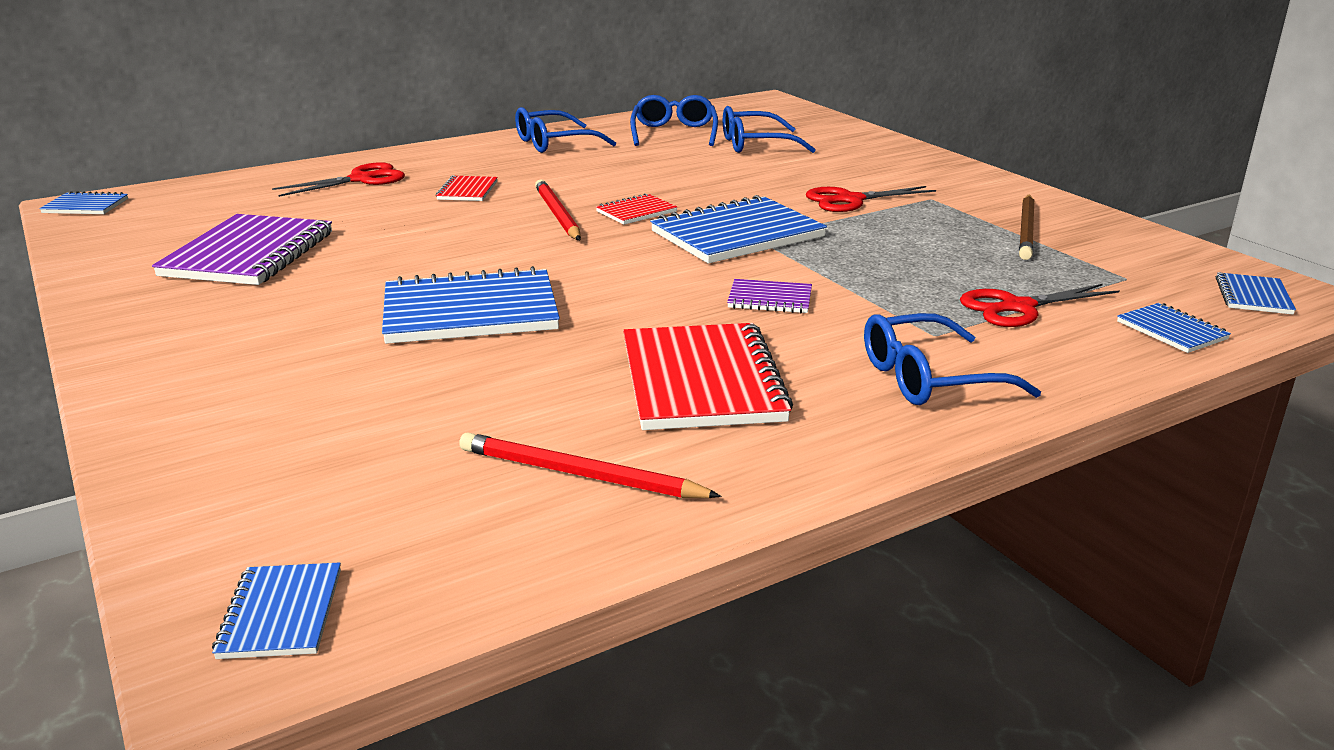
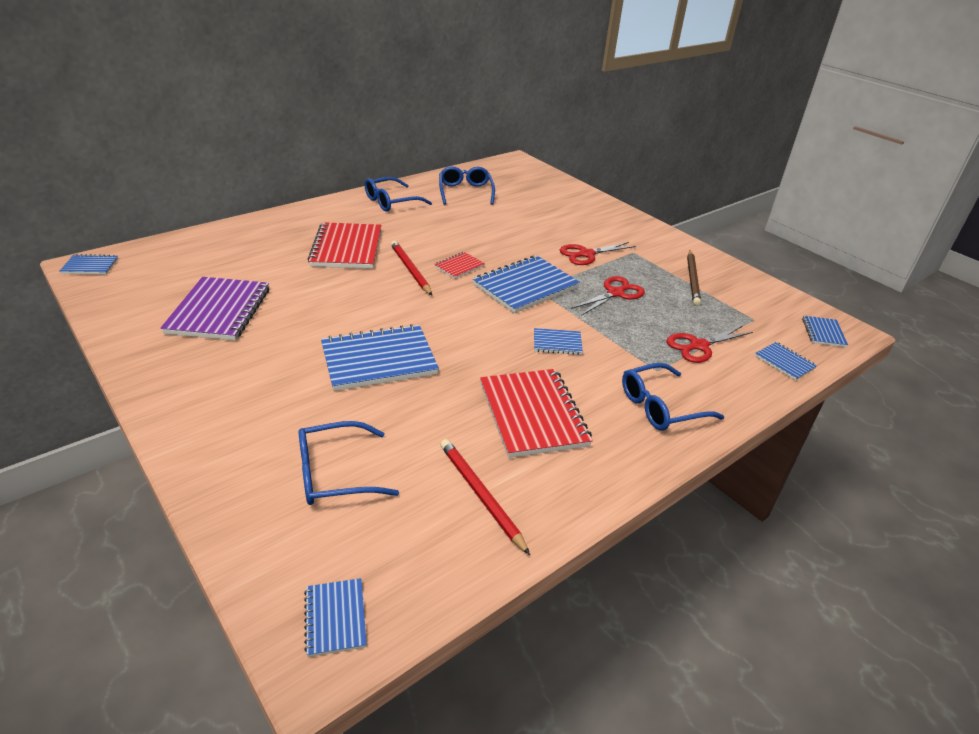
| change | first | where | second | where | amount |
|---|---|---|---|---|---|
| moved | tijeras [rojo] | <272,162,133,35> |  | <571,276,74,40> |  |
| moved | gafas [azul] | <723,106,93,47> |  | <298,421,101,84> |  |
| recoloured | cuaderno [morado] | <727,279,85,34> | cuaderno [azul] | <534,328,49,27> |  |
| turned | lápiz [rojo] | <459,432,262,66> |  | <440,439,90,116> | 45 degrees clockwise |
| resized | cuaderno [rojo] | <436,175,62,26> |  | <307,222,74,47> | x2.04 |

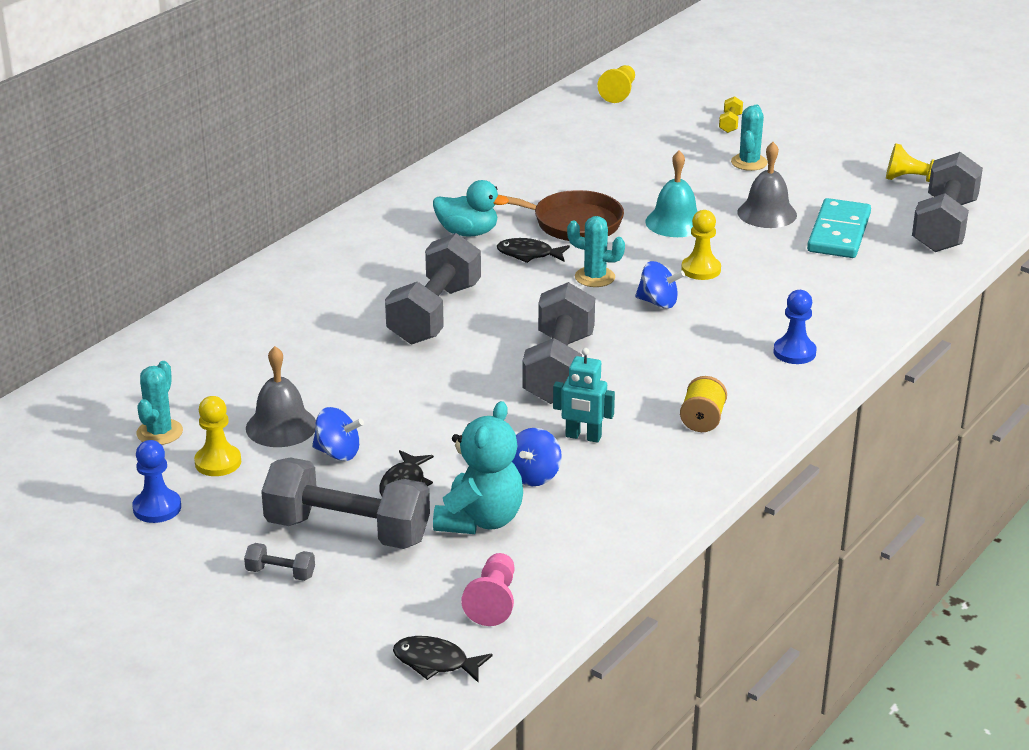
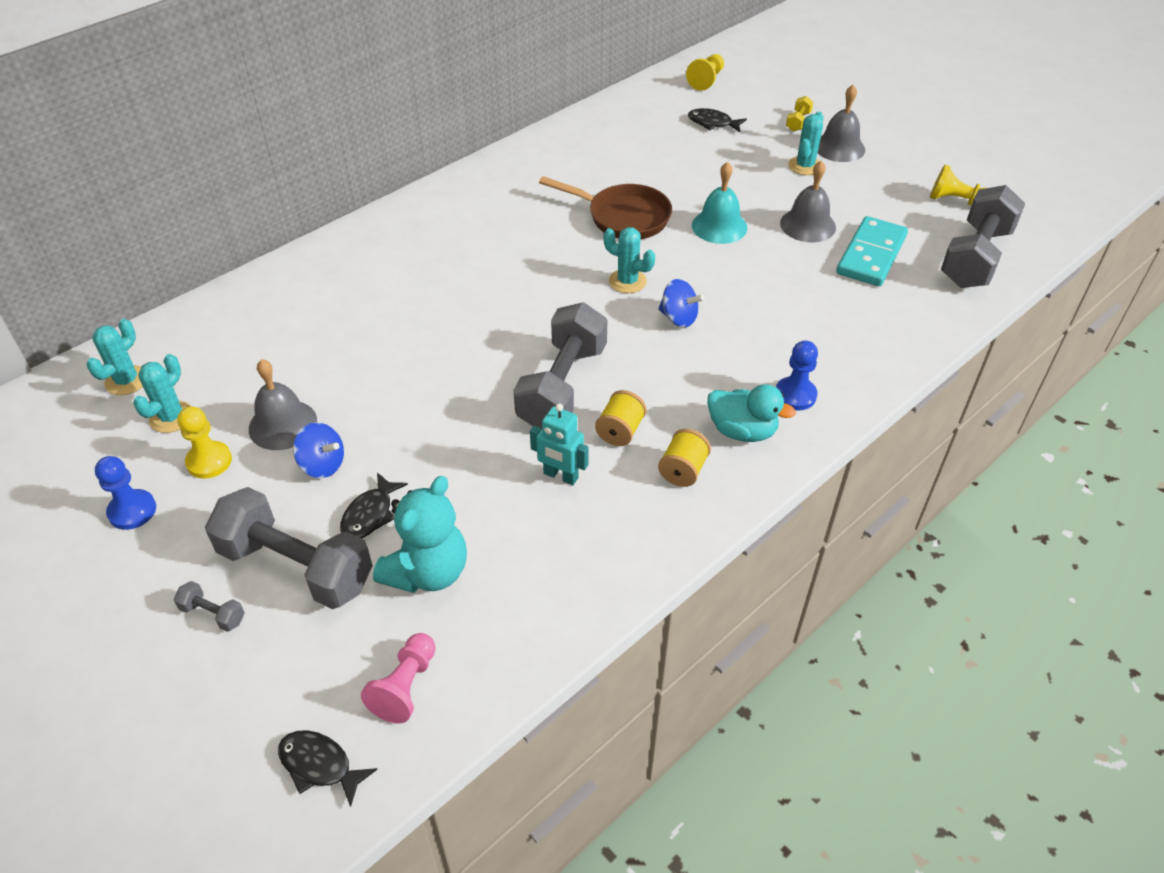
| change | first | where | second | where | amount |
|---|---|---|---|---|---|
| removed | mancuerna [gris] | <385,233,96,111> |  |  |  |
| removed | peonza [azul] | <512,428,50,58> |  |  |  |
| removed | peón [amarillo] | <681,210,40,70> |  |  |  |
| added |  |  | cactus [turquesa] | <87,319,56,76> |  |
| added |  |  | carrete [amarillo] | <595,390,52,56> |  |
| added |  |  | campana [gris] | <818,85,47,77> |  |
| moved | pato [turquesa] | <433,180,76,56> |  | <707,384,89,58> |  |
| moved | pez [negro] | <497,238,73,25> |  | <688,108,59,24> |  |

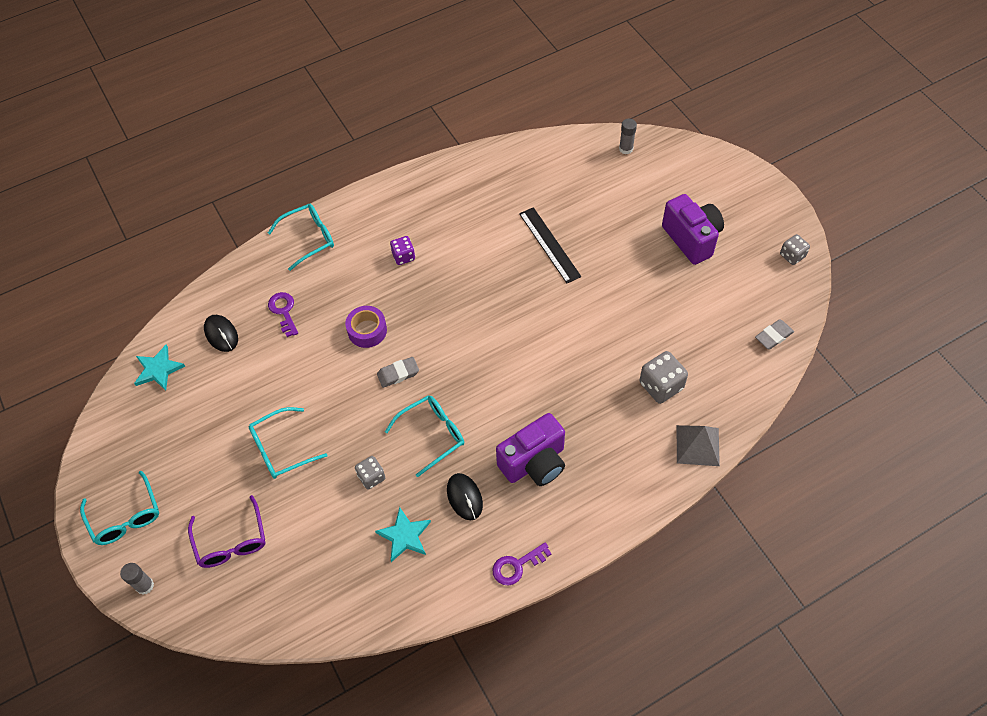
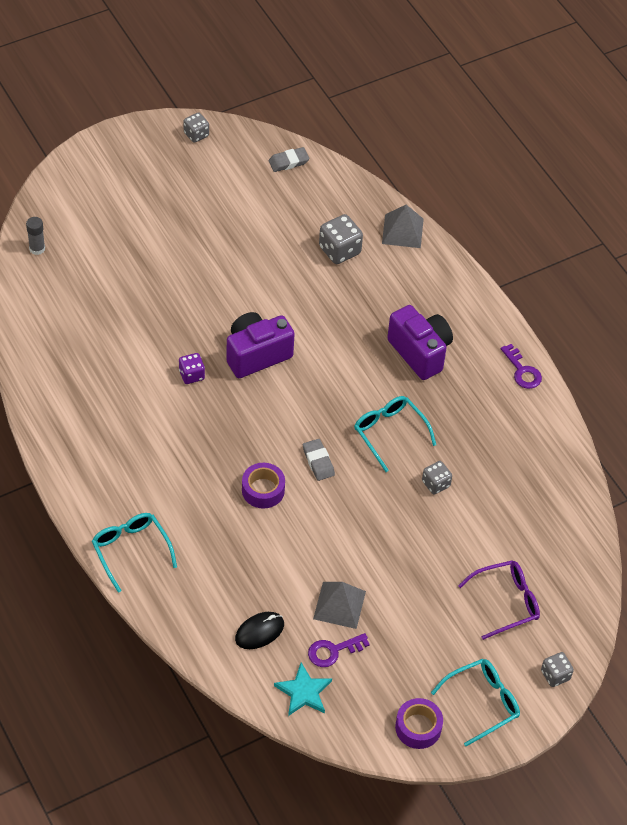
| change | first | where | second | where | amount |
|---|---|---|---|---|---|
| removed | gafas [turquesa] | <249,407,79,72> |  |  |  |
| removed | estrella [turquesa] | <375,507,56,55> |  |  |  |
| removed | ratón [negro] | <447,473,36,47> |  |  |  |
| removed | regla [negro] | <519,207,62,77> |  |  |  |
| added |  |  | pirámide [gris] | <313,582,53,47> |  |
| added |  |  | cinta adhesiva [morado] | <395,698,48,51> |  |
| moved | llave [morado] | <268,292,30,45> |  | <308,633,62,34> |  |
| moved | dado [morado] | <390,236,25,29> |  | <179,353,26,31> |  |
| moved | cámara [morado] | <662,194,62,71> |  | <226,312,69,66> |  |
| replaced | barra de pegamento [gris] | <120,563,34,32> | dado [gris] | <541,652,33,35> |  |
| turned | goma de borrar [gris] | <755,319,39,31> |  | <269,147,40,25> | 75 degrees counterclockwise |

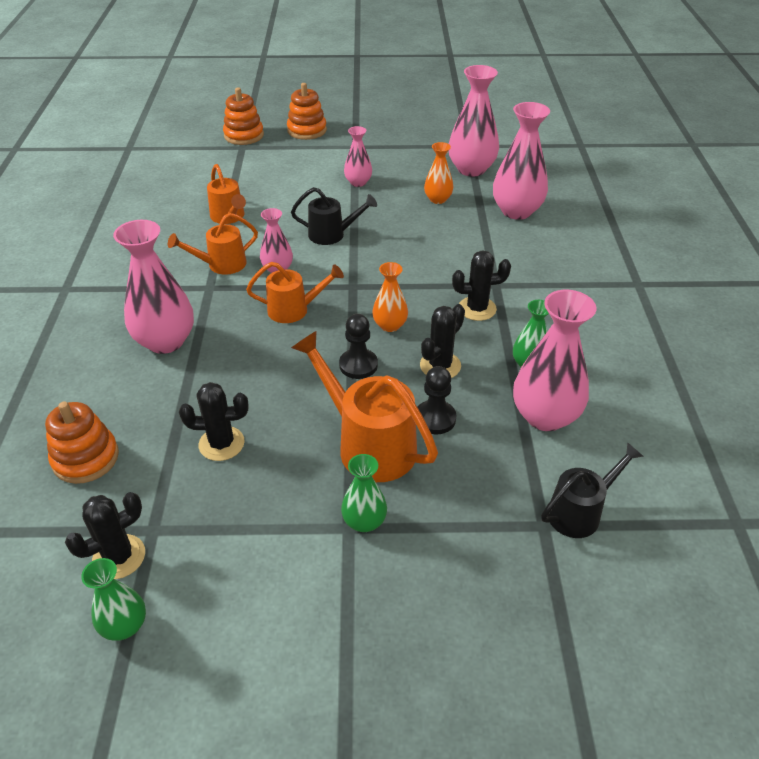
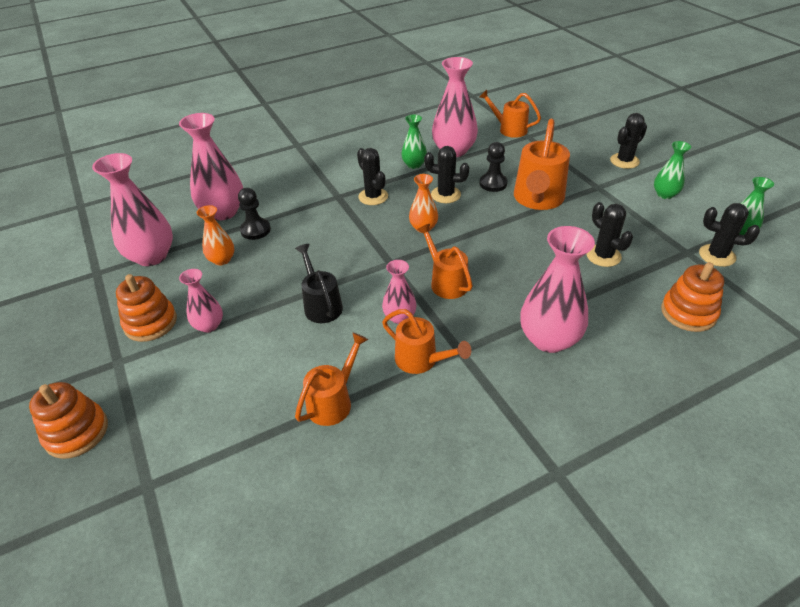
| change | first | where | second | where | amount |
|---|---|---|---|---|---|
| added |  |  | cactus [negro] | <610,113,37,56> |  |
| moved | juguete apilable [naranja] | <223,88,41,57> |  | <116,274,61,68> |  |
| moved | peón [negro] | <339,314,39,65> |  | <238,188,33,52> |  |
| moved | florero [verde] | <341,454,46,78> |  | <654,141,37,58> |  |
| recoloured | regadera [negro] | <541,442,103,96> | regadera [naranja] | <479,90,62,48> |  |

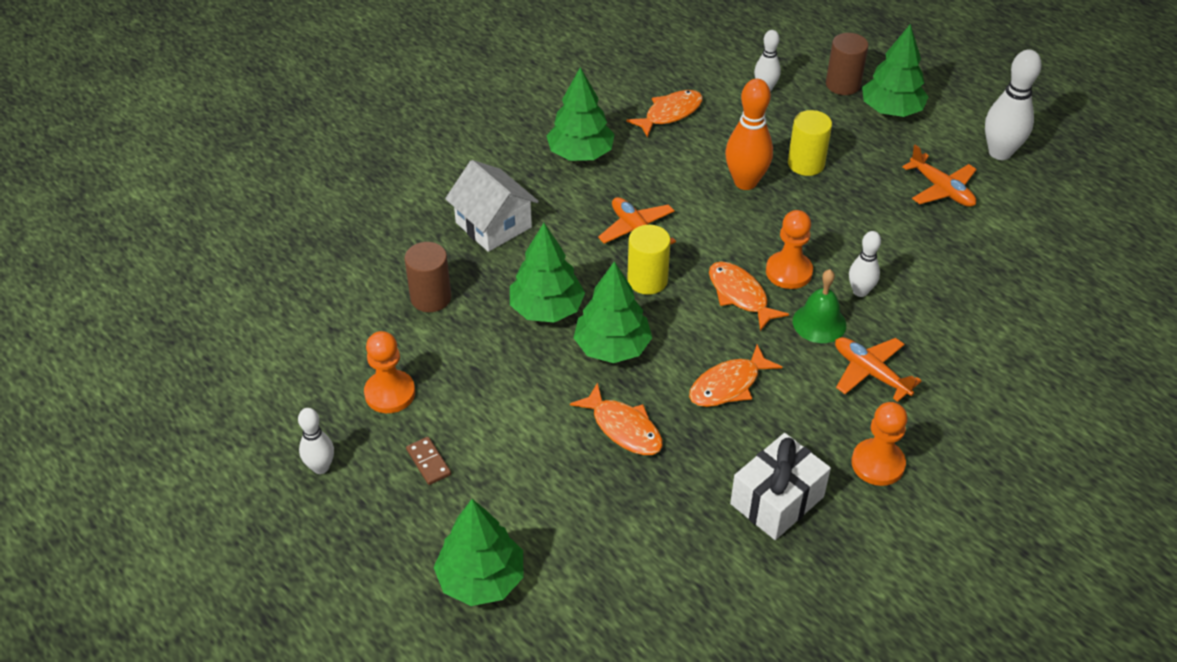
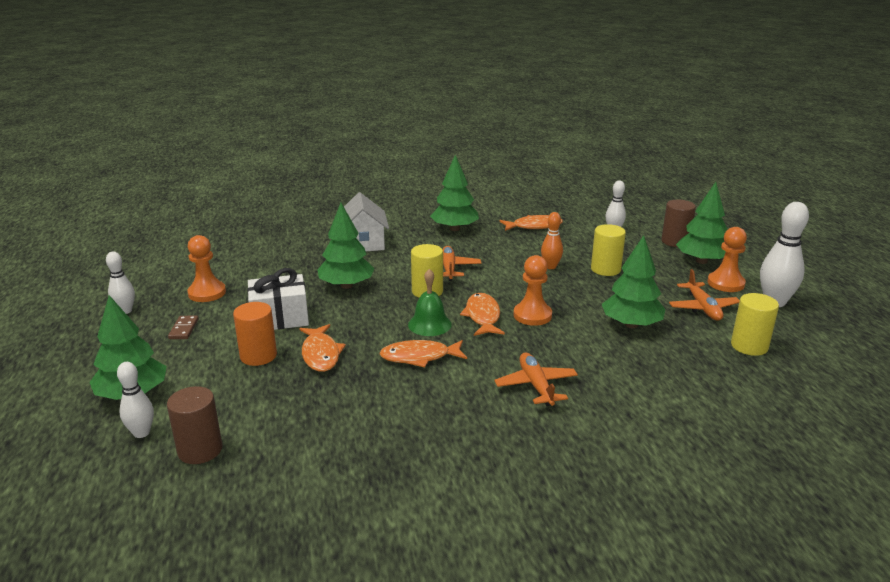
| change | first | where | second | where | amount |
|---|---|---|---|---|---|
| added |  |  | cilindro [naranja] | <233,302,44,64> |  |
| added |  |  | cilindro [amarillo] | <731,293,48,63> |  |
| moved | cilindro [marrón] | <404,242,47,70> |  | <167,386,56,78> |  |
| moved | árbol [verde] | <574,261,78,102> |  | <602,235,63,93> |  |
| moved | regalo [blanco] | <730,433,101,107> |  | <247,268,62,62> |  |
| moved | campana [verde] | <793,269,53,74> |  | <408,269,44,67> |  |
| moved | bolo [blanco] | <849,231,32,66> |  | <117,362,37,76> |  |
| moved | peón [naranja] | <851,402,56,84> |  | <707,227,40,65> |  |
| resized | bolo [naranja] | <725,79,48,111> |  | <541,212,22,57> | x0.60 |

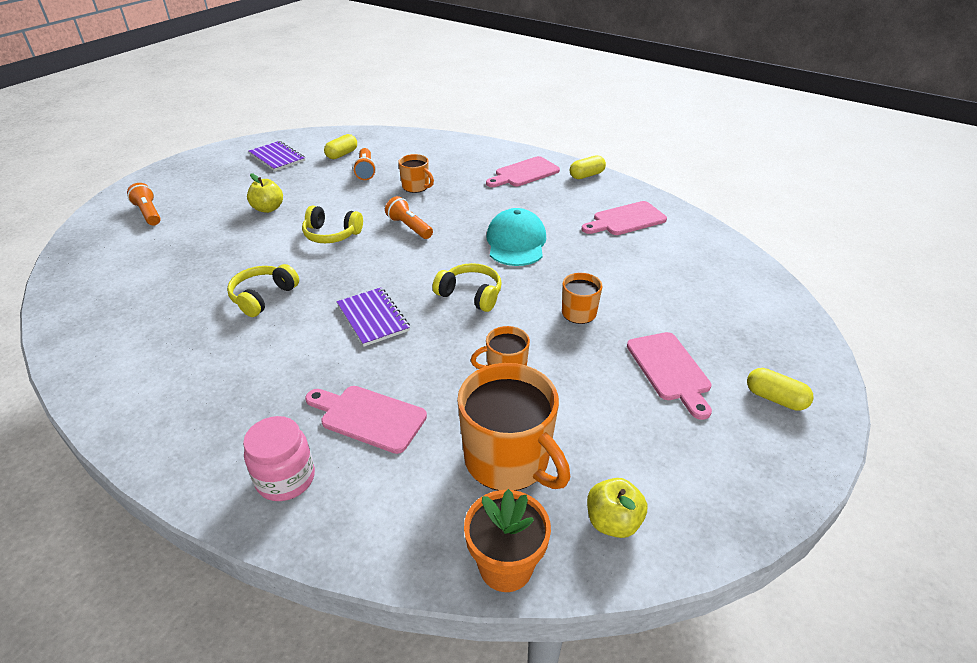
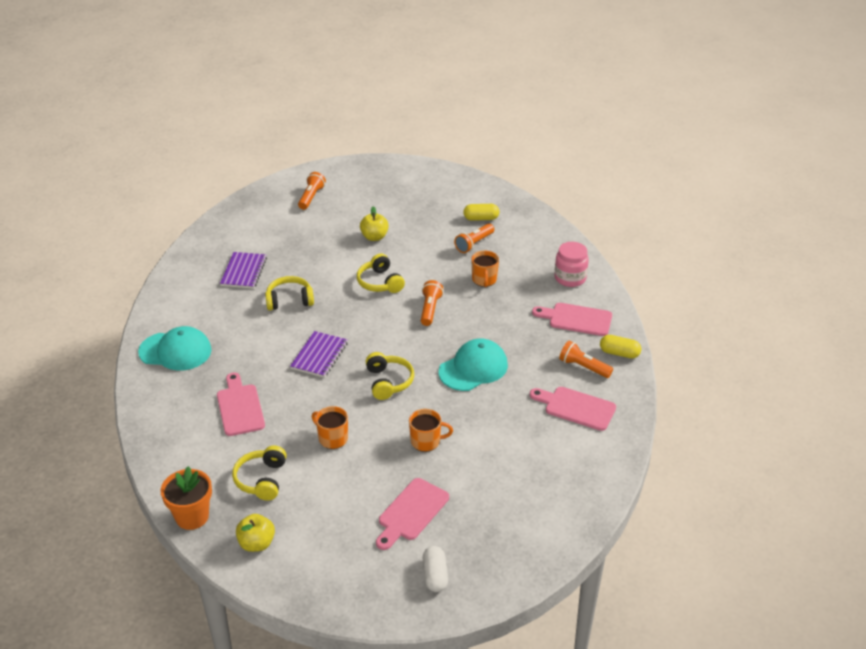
| change | first | where | second | where | amount |
|---|---|---|---|---|---|
| added |  |  | gorra [turquesa] | <138,326,74,44> |  |
| added |  |  | lámpara de mano [naranja] | <559,340,54,38> |  |
| moved | tarro [rosa] | <243,416,72,85> |  | <554,242,35,45> |  |
| moved | cuaderno [morado] | <249,141,56,30> |  | <220,252,47,37> |  |
| replaced | taza [naranja] | <457,363,113,128> | auriculares [amarillo] | <232,445,55,56> |  |
| recoloured | cápsula [amarillo] | <747,368,67,43> | cápsula [blanco] | <423,546,25,46> |  |

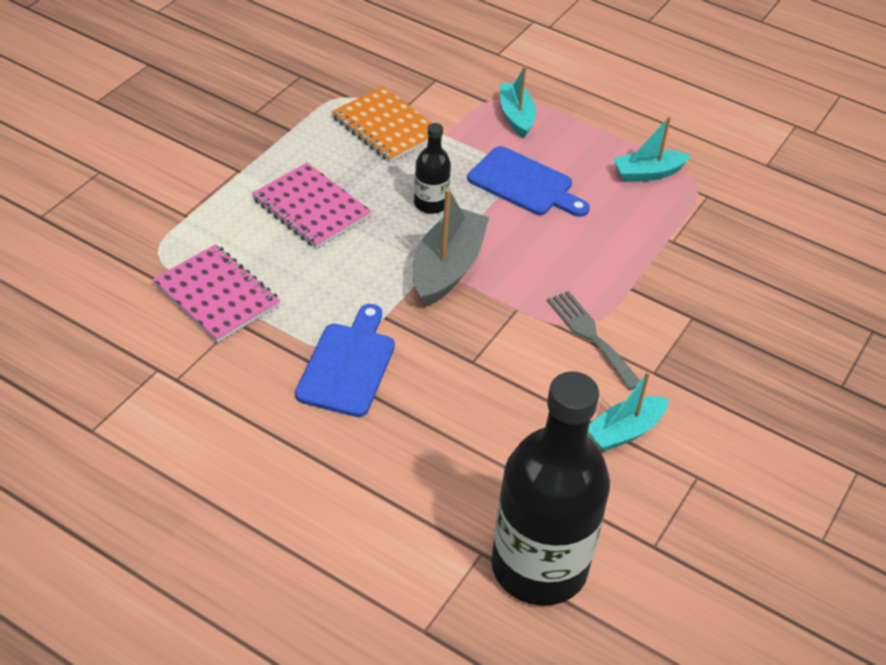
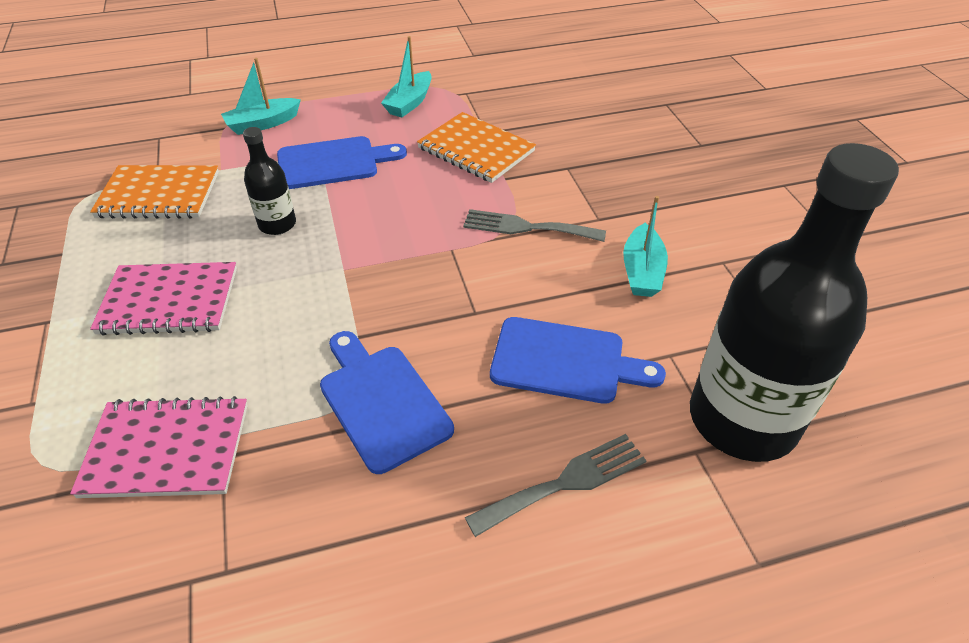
| change | first | where | second | where | amount |
|---|---|---|---|---|---|
| removed | barco [gris] | <413,188,76,119> |  |  |  |
| added |  |  | cuaderno [naranja] | <417,112,119,71> |  |
| added |  |  | tenedor [gris] | <465,434,182,103> |  |
| added |  |  | tabla de cortar [azul] | <490,317,176,87> |  |
| turned | barco [turquesa] | <500,66,36,72> |  | <221,58,80,77> | 60 degrees counterclockwise |

